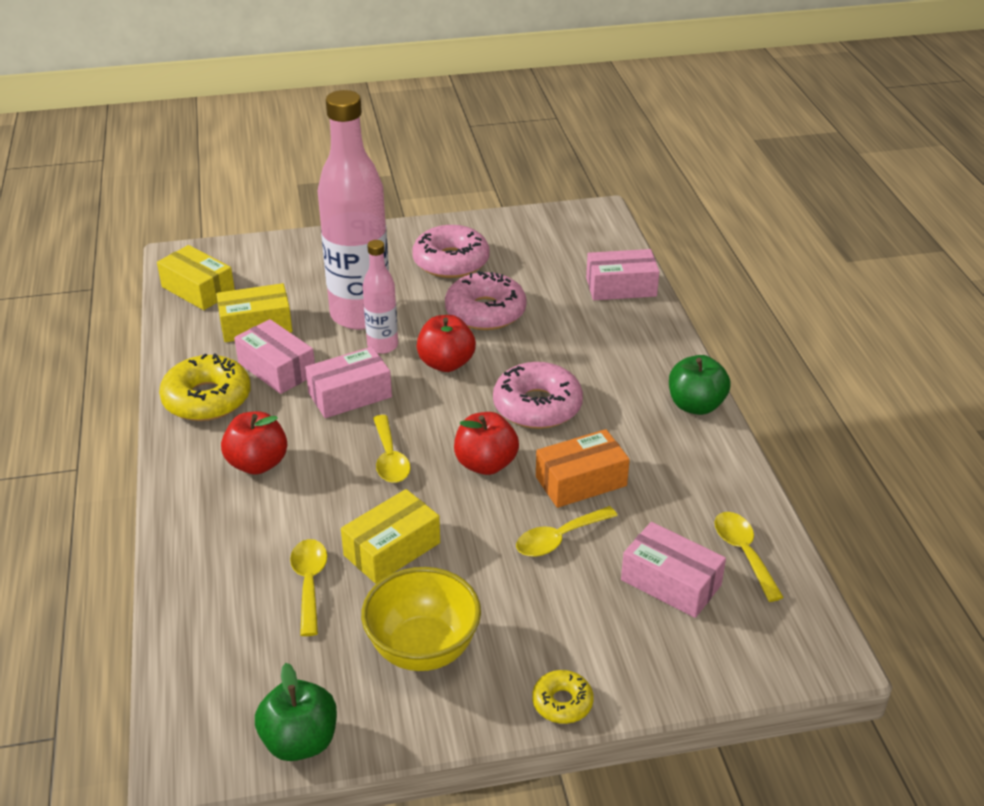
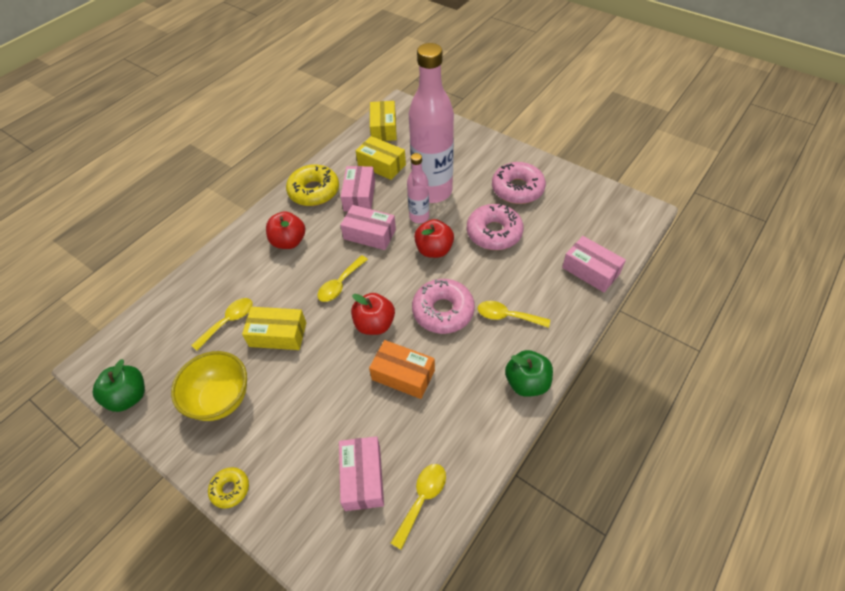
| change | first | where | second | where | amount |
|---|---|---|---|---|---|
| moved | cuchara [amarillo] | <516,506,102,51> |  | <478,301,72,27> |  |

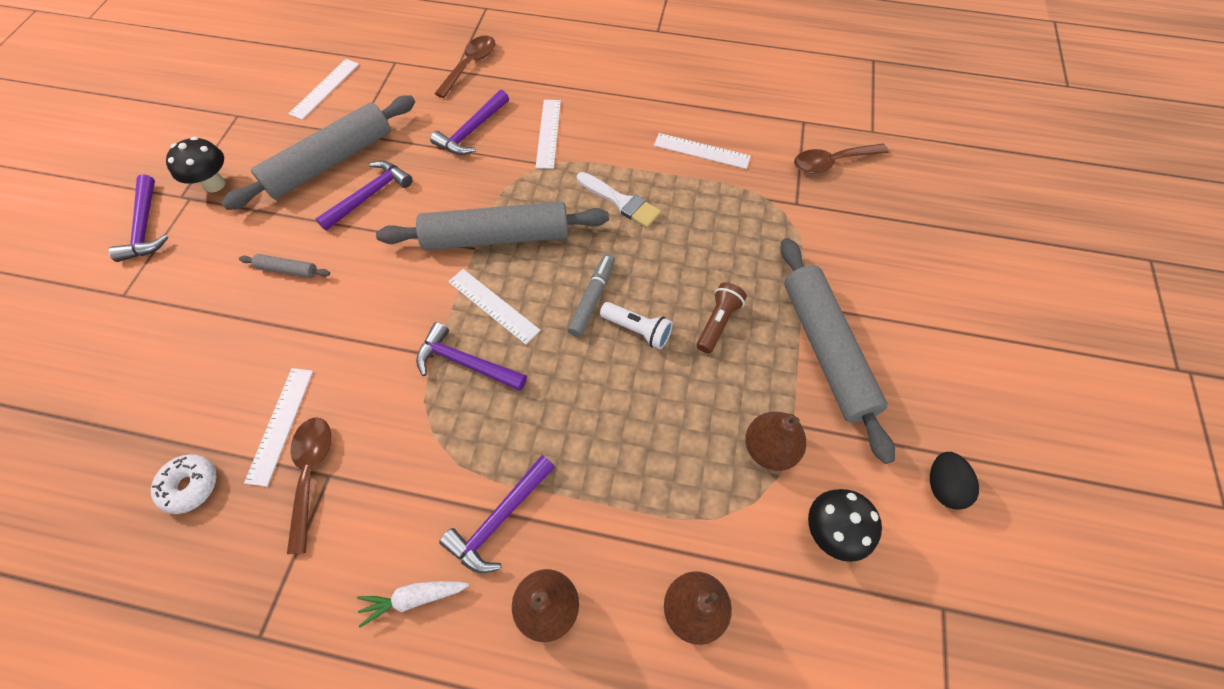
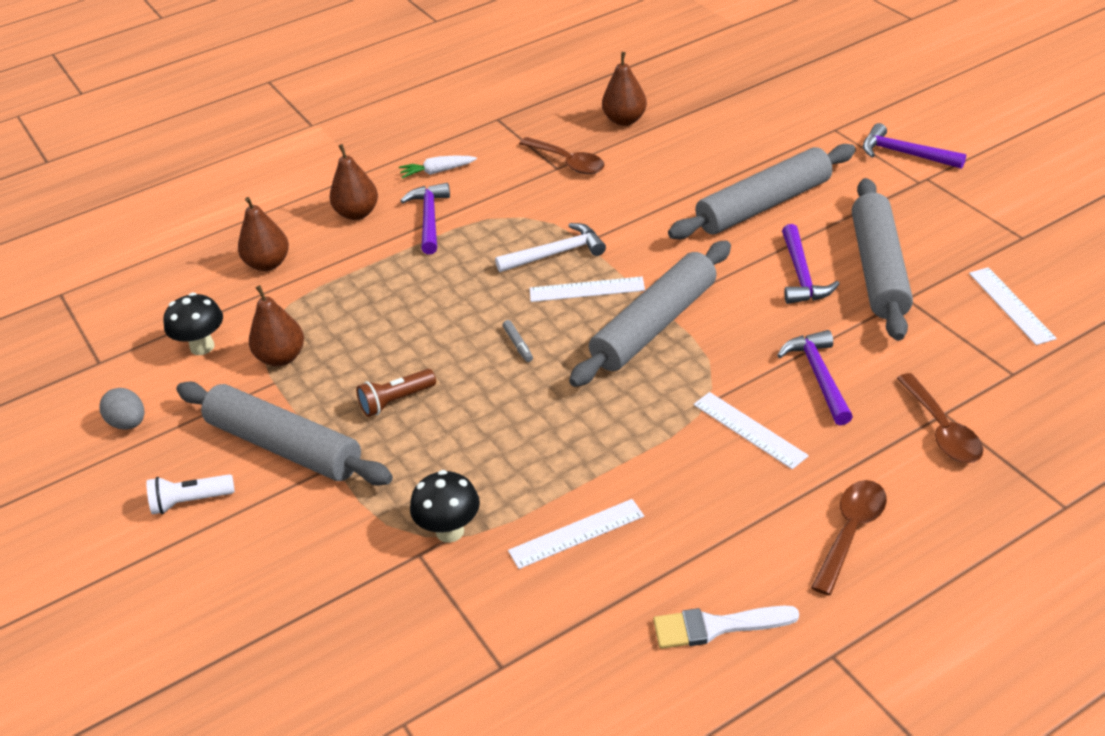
| change | first | where | second | where | amount |
|---|---|---|---|---|---|
| removed | regla [blanco] | <244,368,69,119> |  |  |  |
| moved | seta [negro] | <166,137,59,56> |  | <410,470,70,73> |  |
| moved | pincel [blanco] | <577,172,84,56> |  | <653,606,146,43> |  |
| moved | lámpara de mano [blanco] | <600,302,73,48> |  | <146,474,89,40> |  |
| moved | cuchara [marrón] | <794,143,95,31> |  | <811,480,76,115> |  |
| replaced | rosquilla [blanco] | <151,454,66,60> | pera [marrón] | <602,52,45,74> |  |
| recoloured | martillo [morado] | <416,322,111,69> | martillo [blanco] | <495,223,111,49> |  |
| recoloured | huevo [negro] | <930,452,49,58> | huevo [gris] | <99,388,46,42> |  |
| turned | zanahoria [blanco] | <357,581,112,46> |  | <399,156,78,23> | 135 degrees counterclockwise |
| turned | lámpara de mano [marrón] | <697,282,50,71> |  | <356,369,80,48> | 75 degrees clockwise |
| resized | rodillo [gris] | <239,254,91,24> |  | <668,144,188,95> | x2.45 |
| resized | rotulador [gris] | <567,254,48,83> |  | <503,320,30,42> | x0.59 |

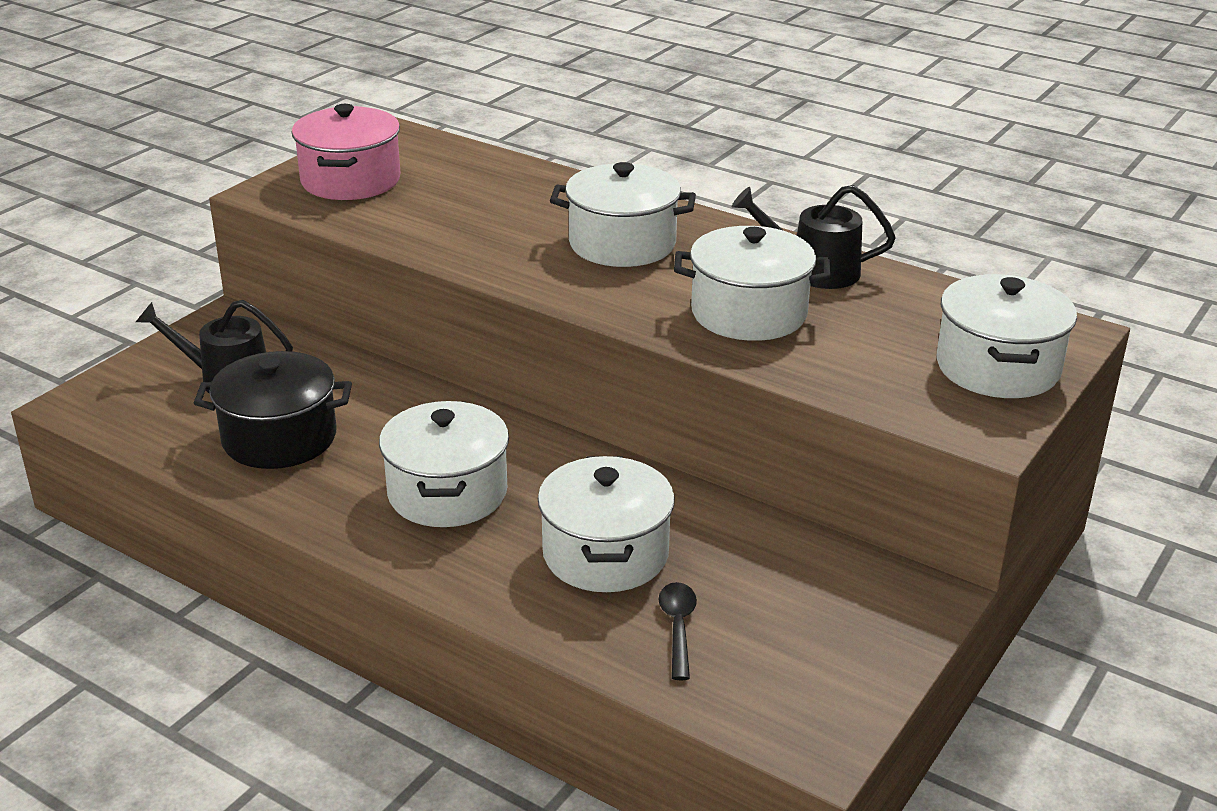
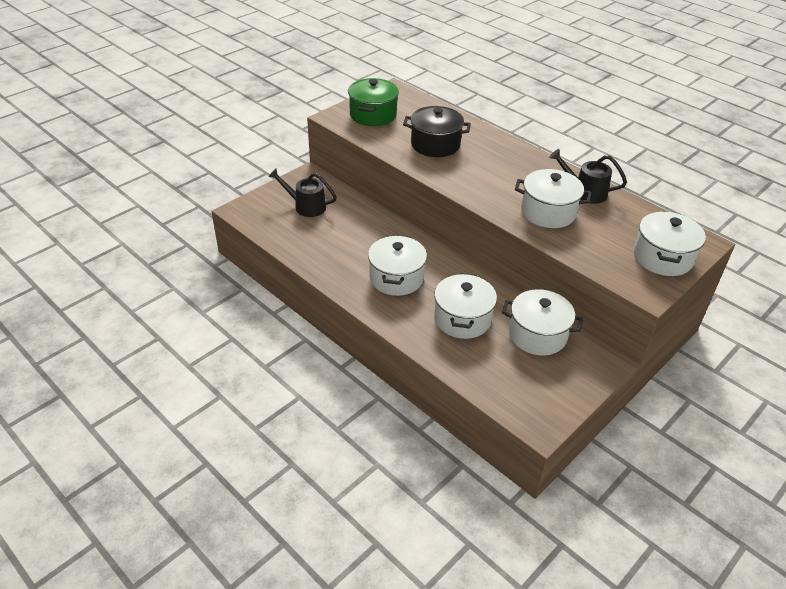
| change | first | where | second | where | amount |
|---|---|---|---|---|---|
| removed | cuchara [negro] | <659,582,38,98> |  |  |  |
| moved | olla [negro] | <194,351,158,118> |  | <403,106,68,51> |  |
| moved | olla [blanco] | <550,162,146,105> |  | <502,289,81,67> |  |
| recoloured | olla [rosa] | <292,104,109,96> | olla [verde] | <348,78,51,48> |  |

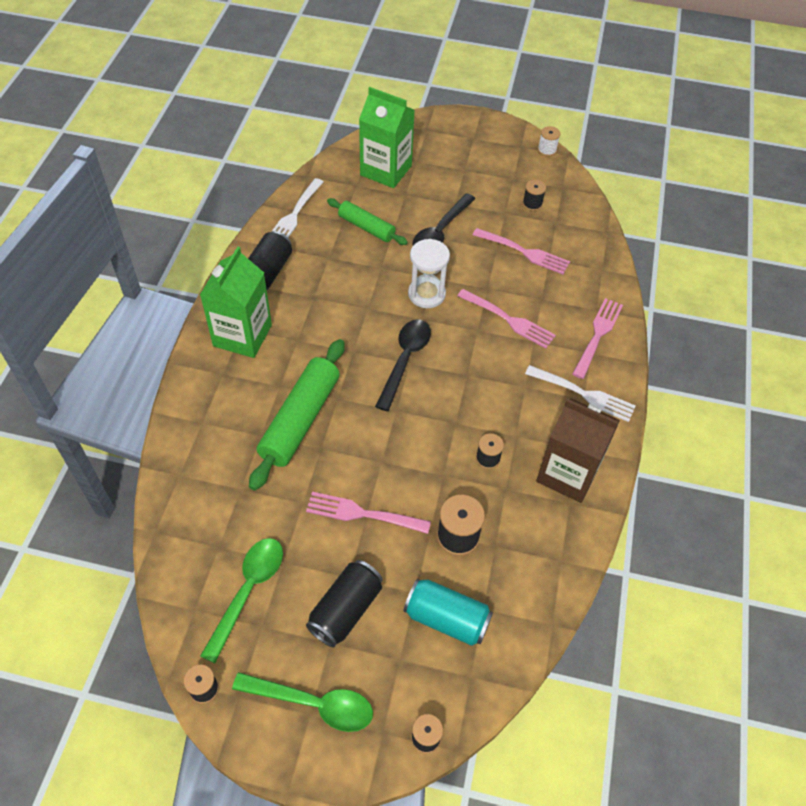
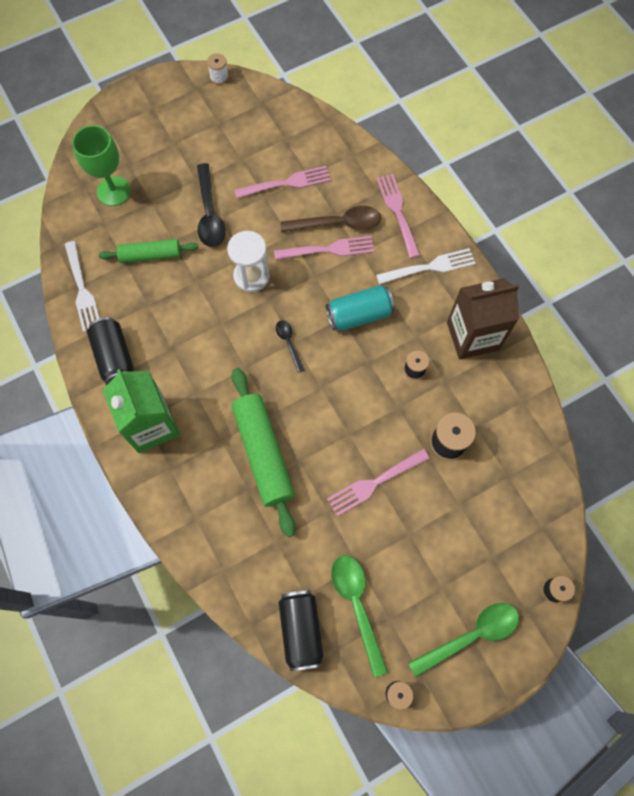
| change | first | where | second | where | amount |
|---|---|---|---|---|---|
| removed | carrete [negro] | <523,180,23,31> |  |  |  |
| added |  |  | cuchara [marrón] | <280,206,101,26> |  |
| moved | lata [negro] | <306,560,76,87> |  | <278,590,46,81> |  |
| moved | lata [turquesa] | <404,579,89,67> |  | <326,285,69,46> |  |
| replaced | cartón de leche [verde] | <359,87,56,101> | copa [verde] | <72,125,59,81> |  |
| resized | cuchara [negro] | <375,319,56,92> |  | <276,320,28,53> | x0.54 |

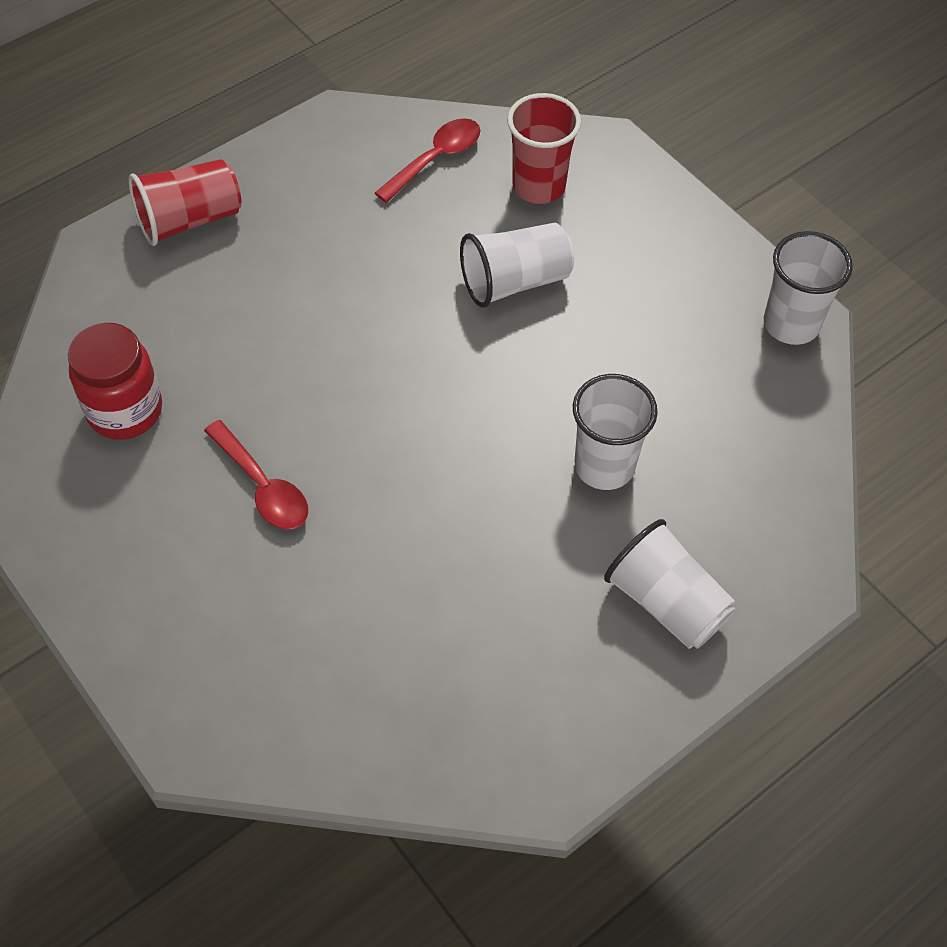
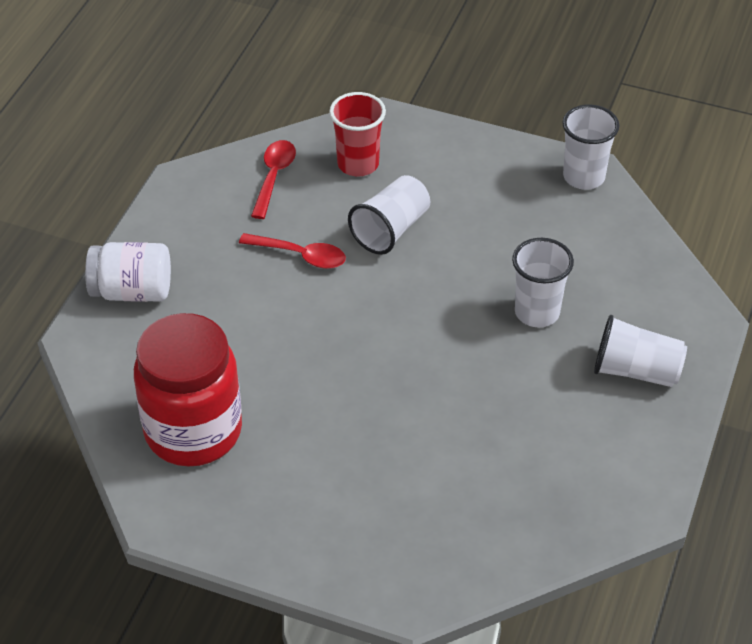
| change | first | where | second | where | amount |
|---|---|---|---|---|---|
| moved | cuchara [rojo] | <204,420,104,109> |  | <239,233,107,36> |  |
| replaced | vaso [rojo] | <129,159,113,87> | tarro [blanco] | <85,242,86,60> |  |
| resized | tarro [rojo] | <68,323,94,117> |  | <134,313,108,153> | x1.59 |

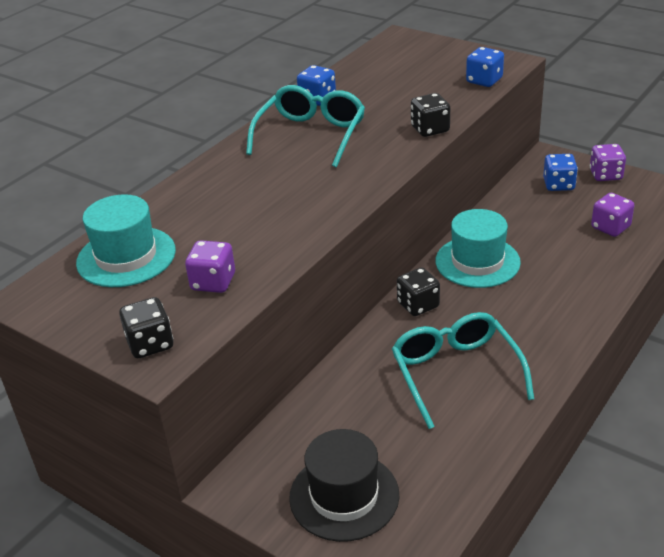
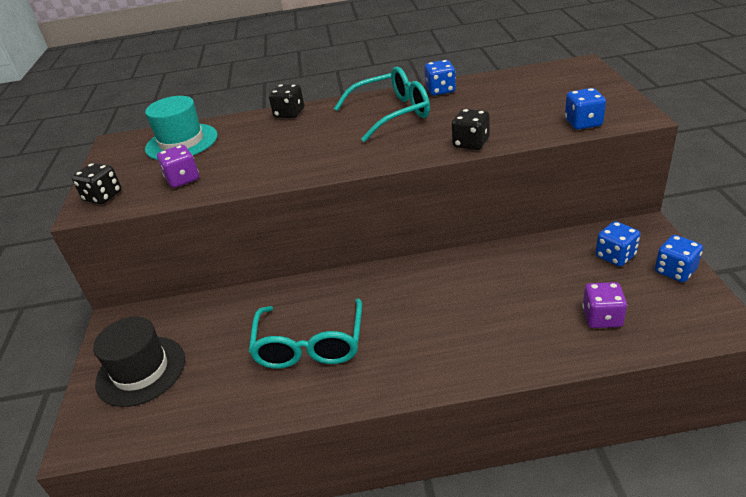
| change | first | where | second | where | amount |
|---|---|---|---|---|---|
| removed | sombrero [turquesa] | <436,209,85,79> |  |  |  |
| moved | dado [negro] | <397,268,43,48> |  | <269,84,35,34> |  |
| recoloured | dado [morado] | <590,144,36,37> | dado [azul] | <655,235,48,47> |  |
| turned | gafas [turquesa] | <392,312,142,117> |  | <249,298,113,71> | 150 degrees clockwise |

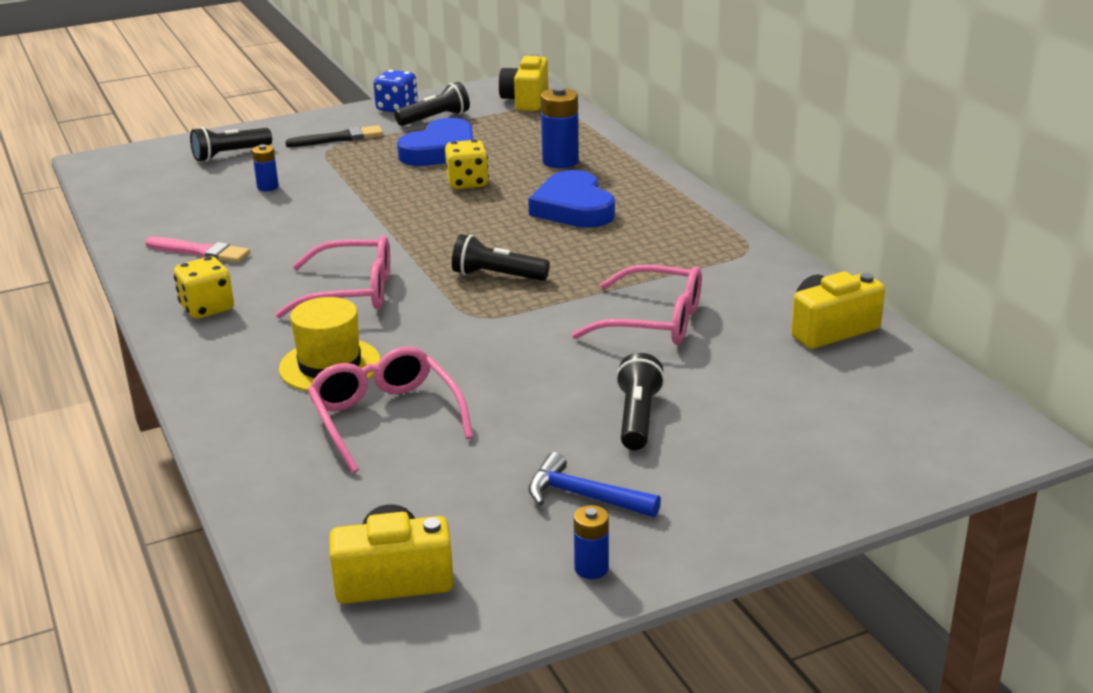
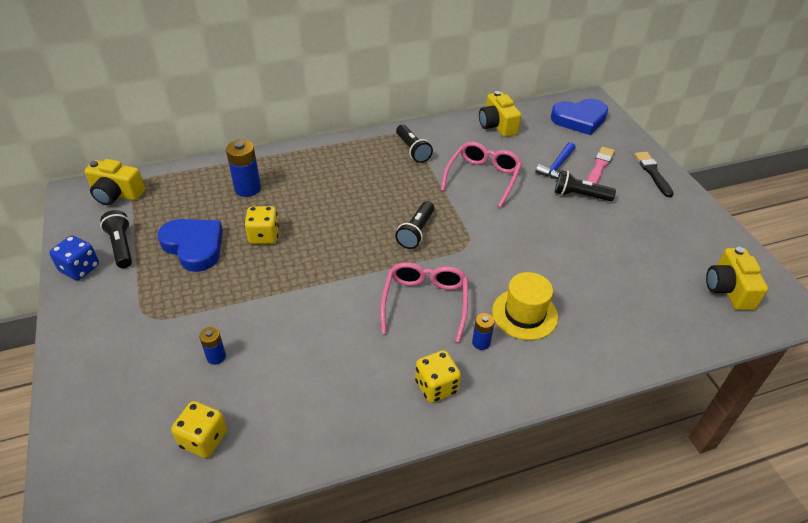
| change | first | where | second | where | amount |
|---|---|---|---|---|---|
| removed | gafas [rosa] | <308,346,165,127> |  |  |  |
| added |  |  | dado [amarillo] | <171,401,56,57> |  |
| moved | pincel [rosa] | <145,237,105,26> |  | <587,147,28,37> |  |
| moved | lámpara de mano [negro] | <190,127,82,35> |  | <396,125,37,38> |  |
| moved | pincel [negro] | <285,125,98,22> |  | <634,152,40,45> |  |
| moved | corazón [azul] | <528,170,87,58> |  | <551,99,57,36> |  |
| moved | martillo [azul] | <528,452,133,65> |  | <535,142,41,37> |  |
| moved | pila [azul] | <574,505,35,74> |  | <472,313,23,37> |  |

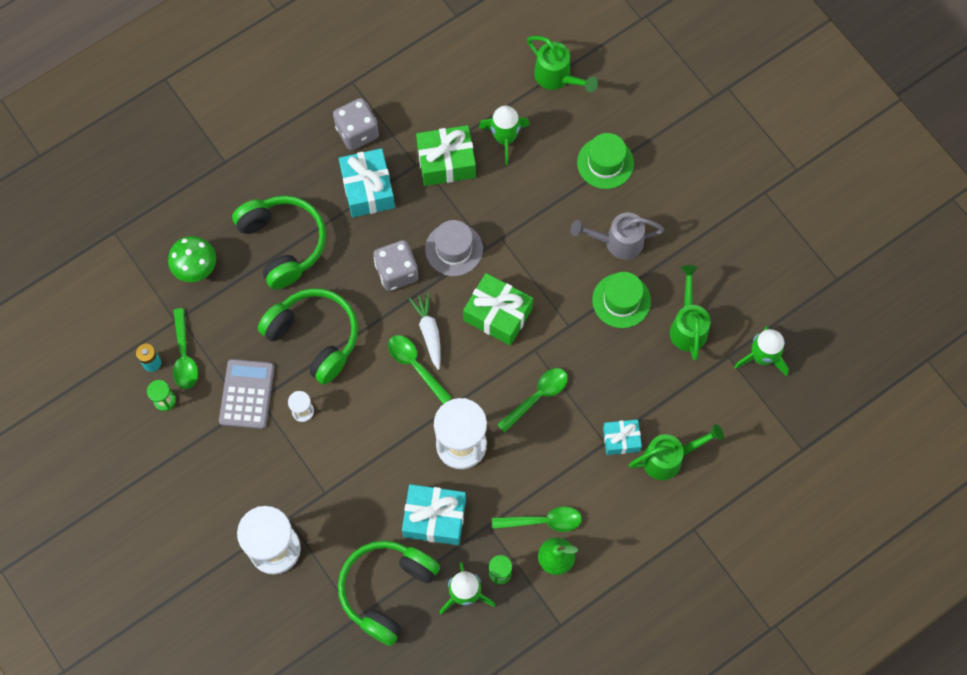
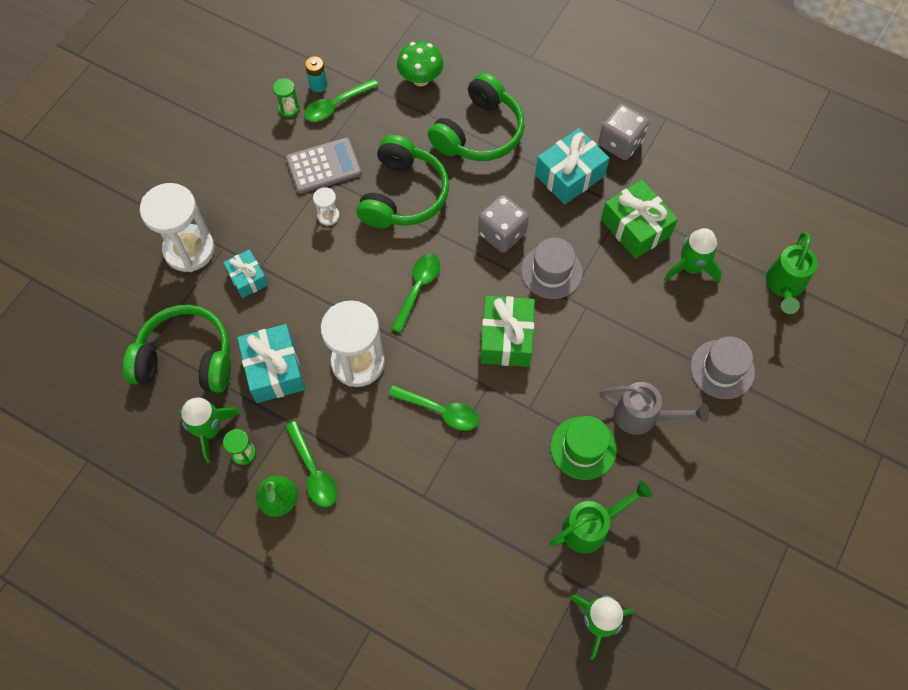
| change | first | where | second | where | amount |
|---|---|---|---|---|---|
| removed | zanahoria [blanco] | <409,293,32,77> |  |  |  |
| removed | regadera [verde] | <629,424,95,56> |  |  |  |
| moved | regalo [turquesa] | <603,419,39,36> |  | <223,249,45,49> |  |
| recoloured | sombrero [verde] | <577,133,57,56> | sombrero [gris] | <691,336,64,63> |  |
| turned | regadera [gris] | <571,212,93,48> |  | <599,382,110,53> | 135 degrees clockwise |

